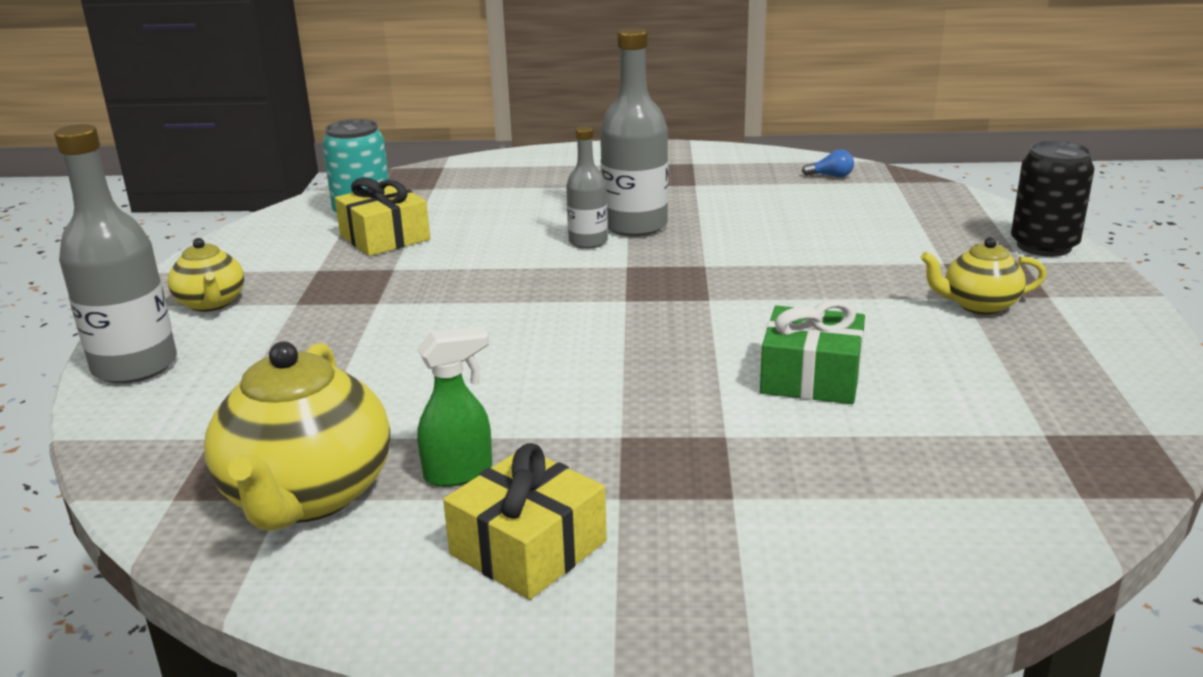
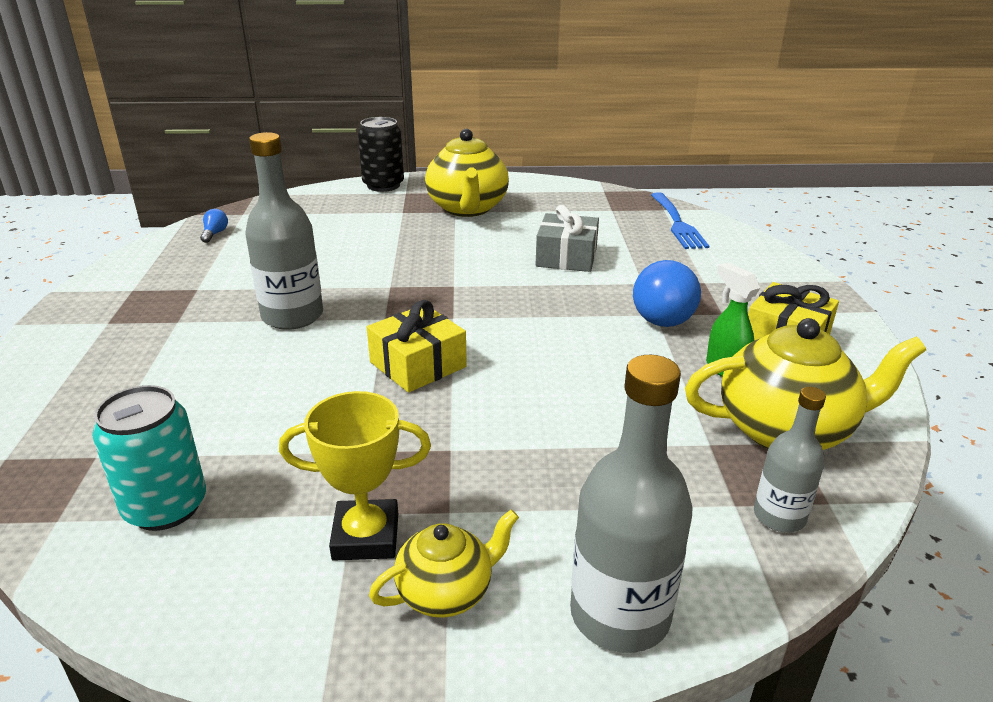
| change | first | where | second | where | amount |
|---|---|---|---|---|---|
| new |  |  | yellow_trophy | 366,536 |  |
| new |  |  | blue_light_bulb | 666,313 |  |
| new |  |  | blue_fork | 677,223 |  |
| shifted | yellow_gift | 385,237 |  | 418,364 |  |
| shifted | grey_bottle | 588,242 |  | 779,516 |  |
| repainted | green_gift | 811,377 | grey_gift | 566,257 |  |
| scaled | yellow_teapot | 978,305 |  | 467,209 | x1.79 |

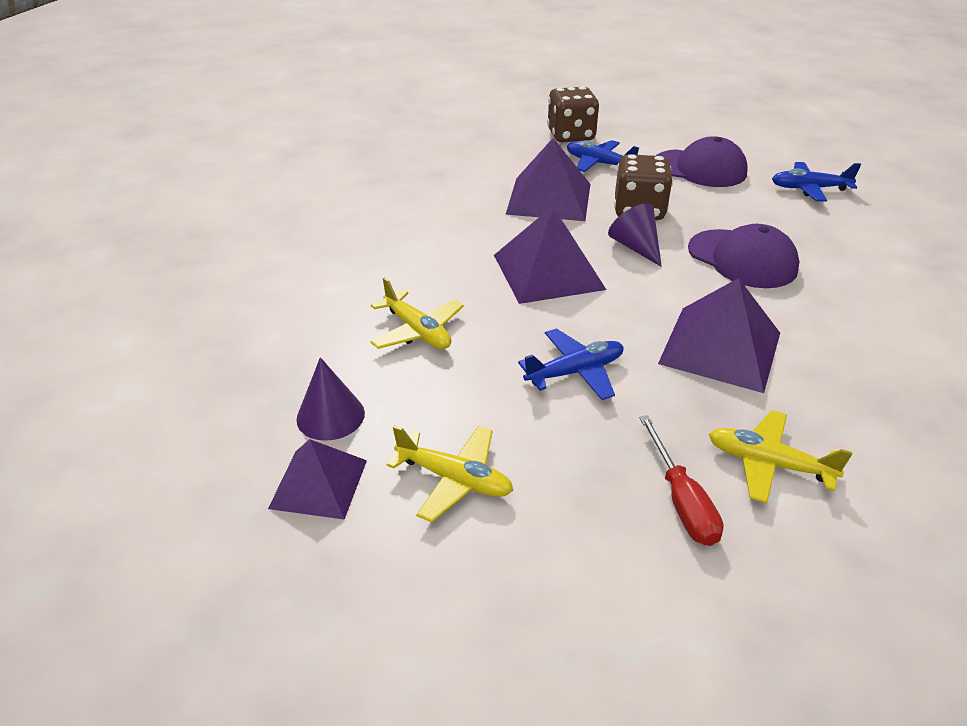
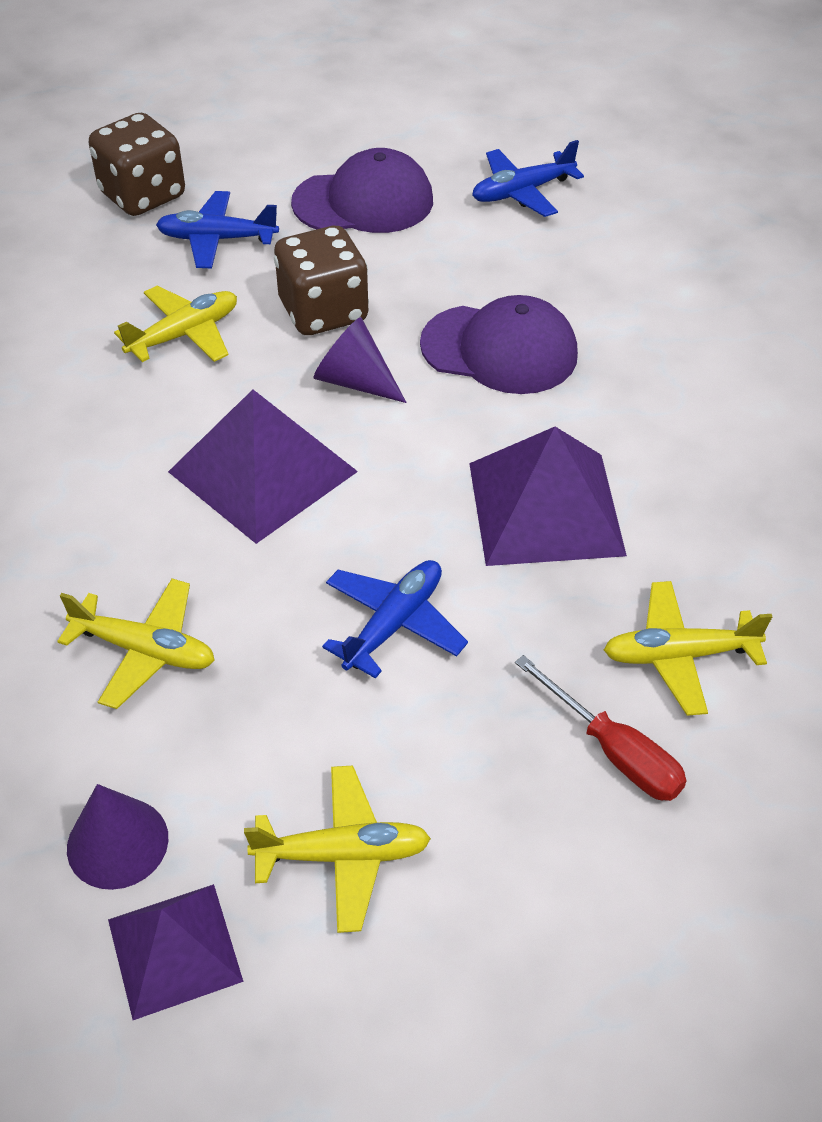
| change | first | where | second | where | amount |
|---|---|---|---|---|---|
| swapped | purple_pyramid | 549,198 | yellow_plane | 184,334 |  |

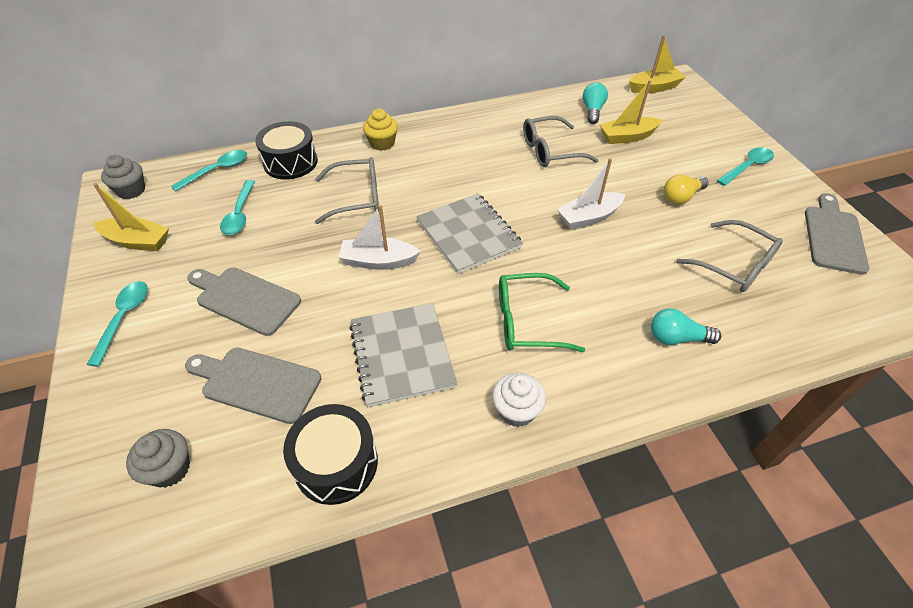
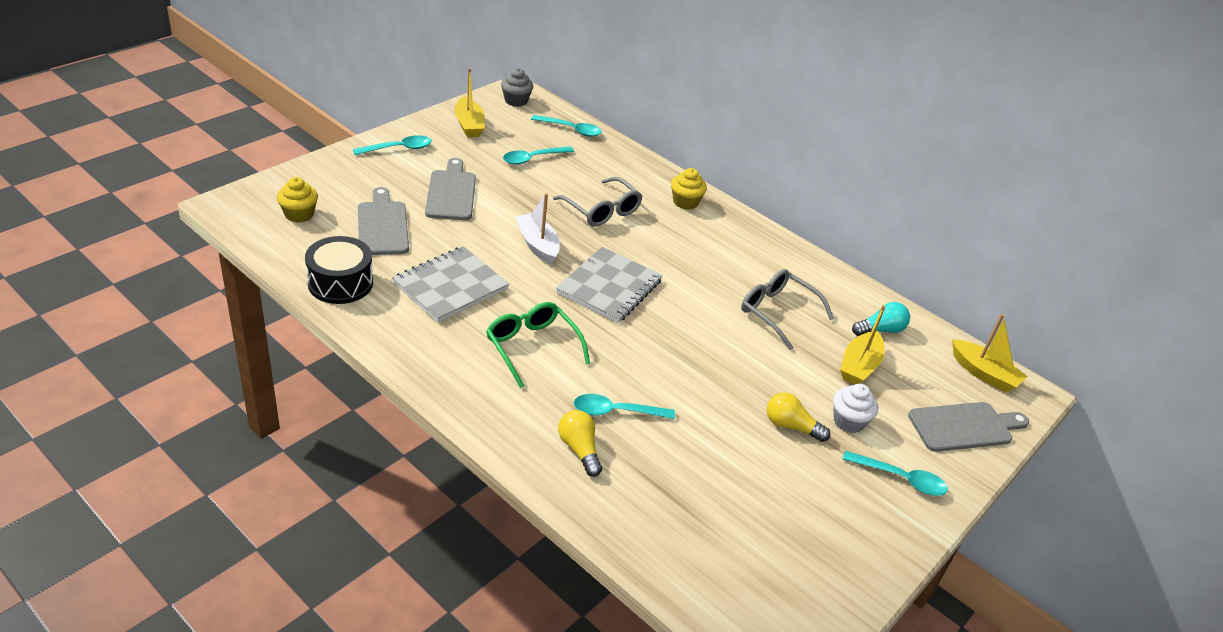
| change | first | where | second | where | amount |
|---|---|---|---|---|---|
| gone | black_drum | 290,162 |  |  |  |
| gone | white_boat | 588,217 |  |  |  |
| gone | grey_glasses | 734,265 |  |  |  |
| new |  |  | turquoise_spoon | 616,411 |  |
| shifted | white_cupcake | 516,411 |  | 848,421 |  |
| shifted | grey_cutting_board | 833,236 |  | 964,427 |  |
| repainted | grey_cupcake | 170,469 | yellow_cupcake | 299,214 |  |
| repainted | turquoise_light_bulb | 676,338 | yellow_light_bulb | 579,449 |  |
| rotated | yellow_boat | 627,137 |  | 859,366 | 105 degrees counterclockwise |

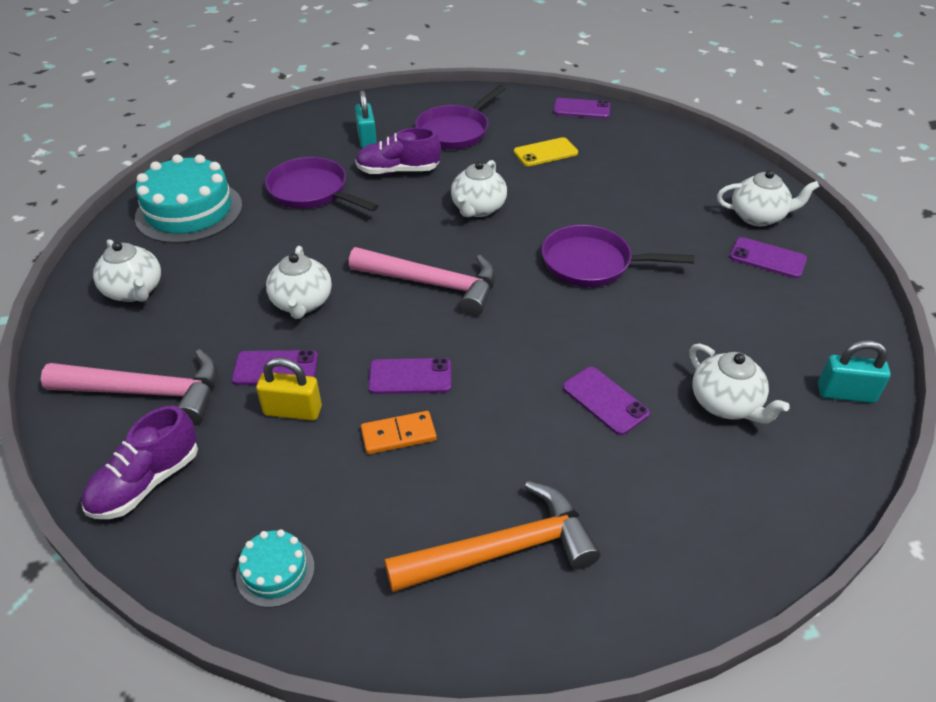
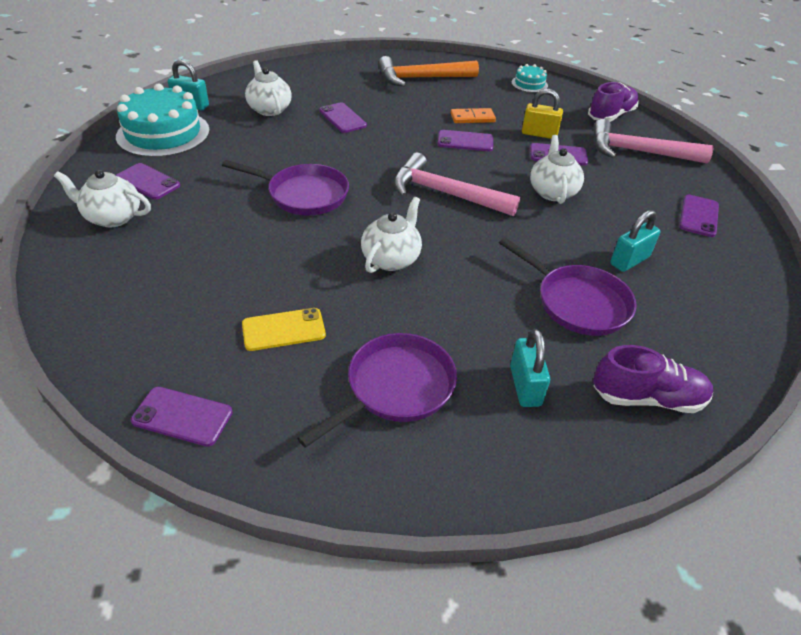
| change | first | where | second | where | amount |
|---|---|---|---|---|---|
| new |  |  | turquoise_padlock | 629,260 |  |
| shifted | turquoise_cake | 189,211 |  | 163,133 |  |
| shifted | purple_shoe | 398,171 |  | 647,398 |  |
| swapped | white_teapot | 134,291 | purple_phone | 699,216 |  |

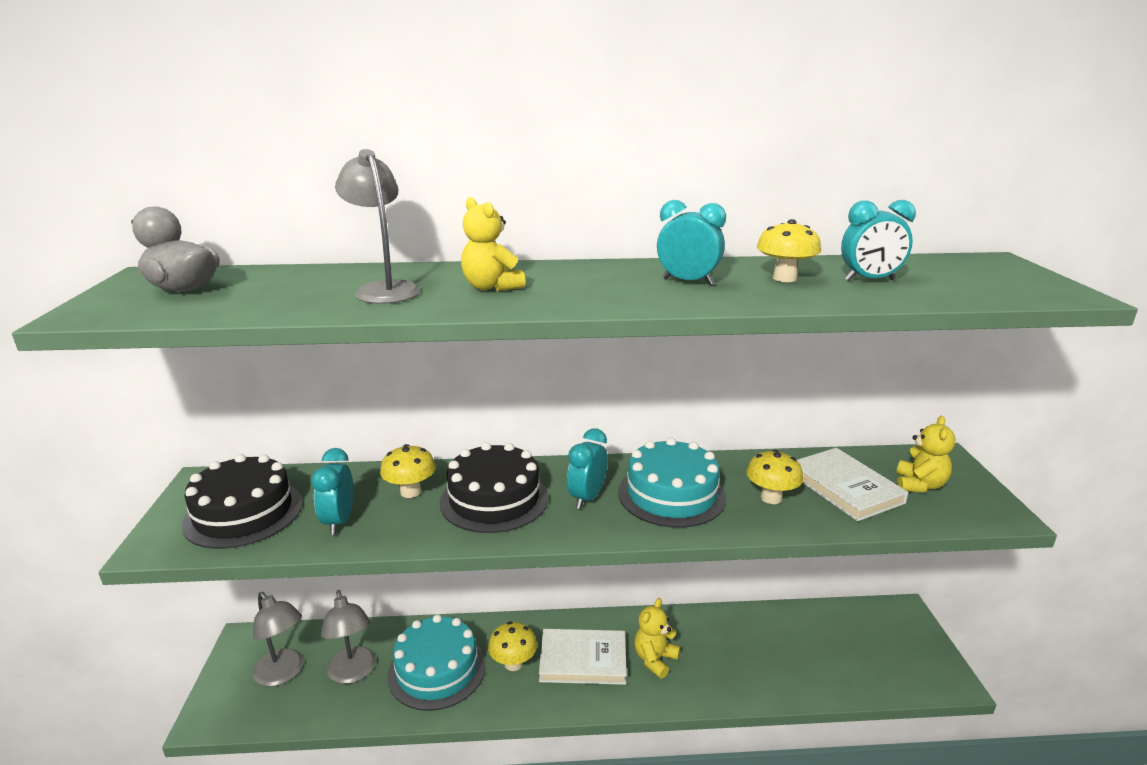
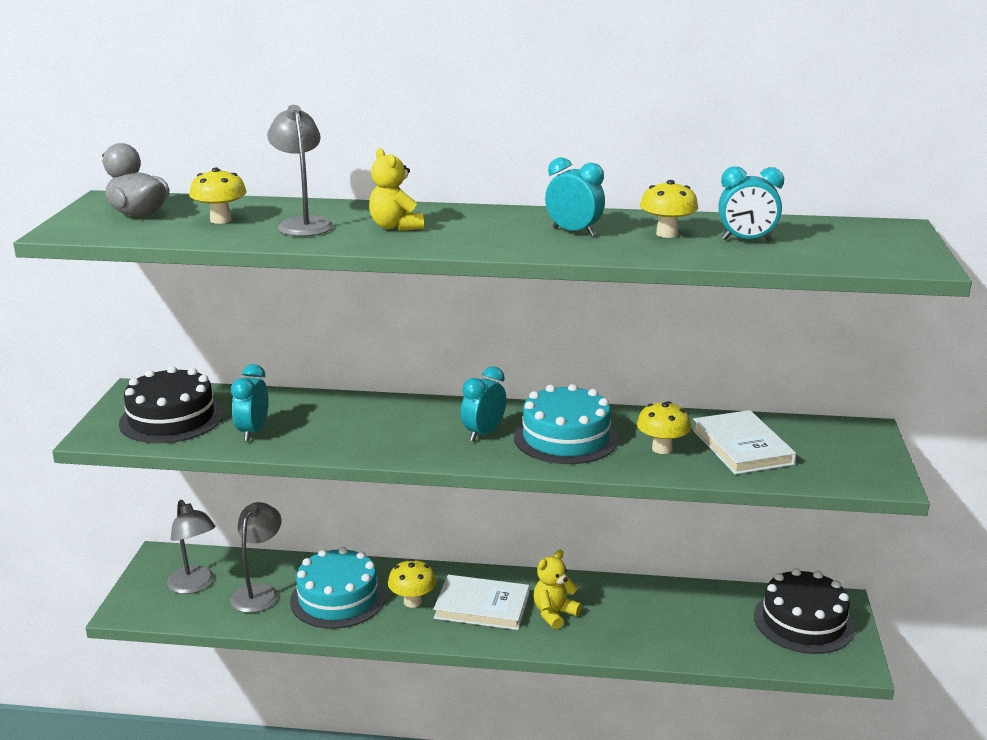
| change | first | where | second | where | amount |
|---|---|---|---|---|---|
| gone | yellow_teddy_bear | 919,485 |  |  |  |
| shifted | yellow_mushroom | 410,492 |  | 220,220 |  |
| shifted | black_cake | 494,499 |  | 803,622 |  |
| rotated | grey_lamp | 353,673 |  | 259,592 | 150 degrees counterclockwise |

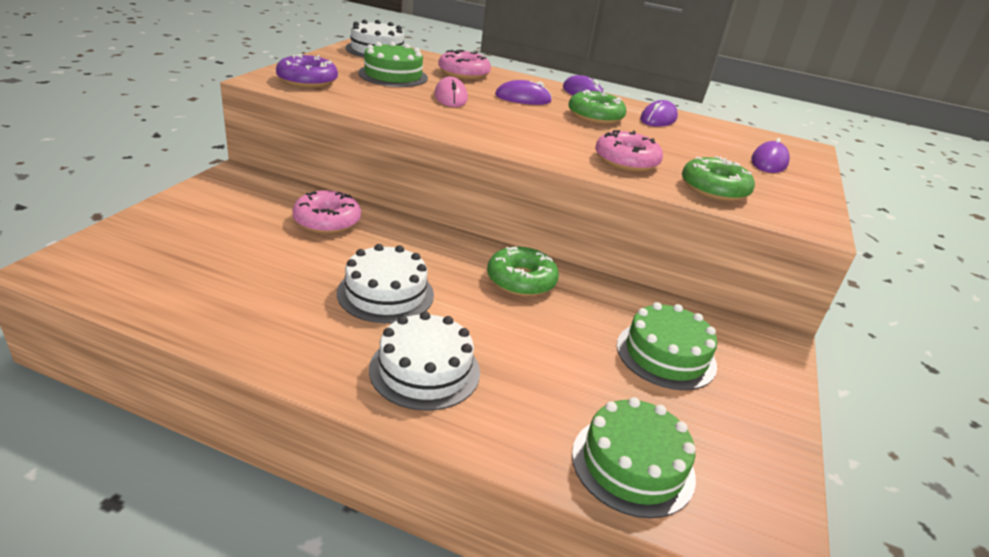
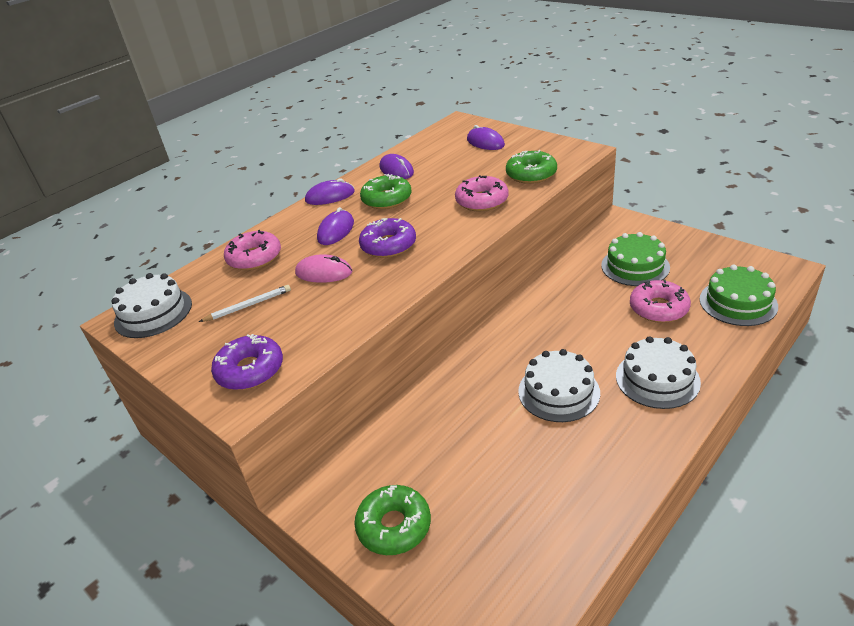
| change | first | where | second | where | amount |
|---|---|---|---|---|---|
| new |  |  | purple_donut | 388,245 |  |
| shifted | pink_donut | 327,221 |  | 658,308 |  |
| shifted | green_donut | 521,280 |  | 394,526 |  |
| swapped | green_cake | 393,75 | white_pencil | 248,306 |  |

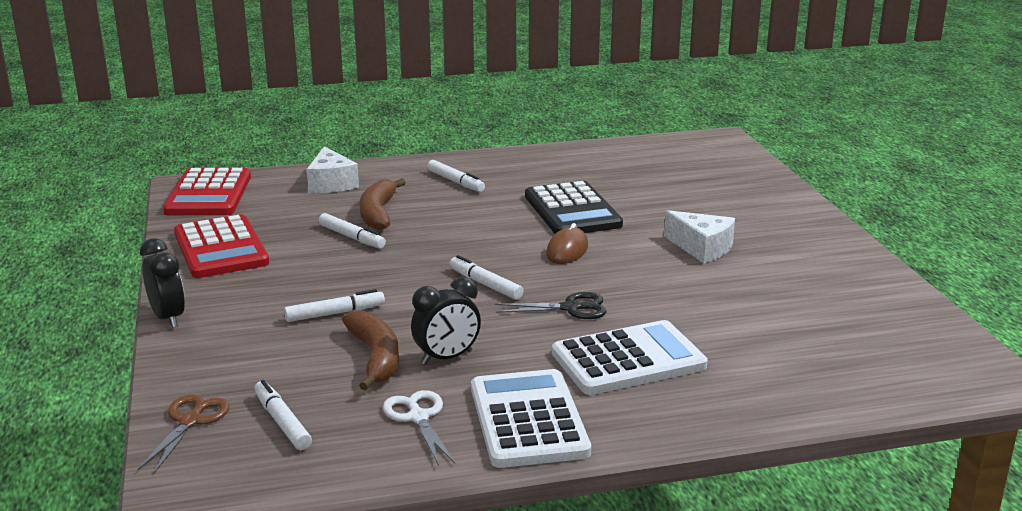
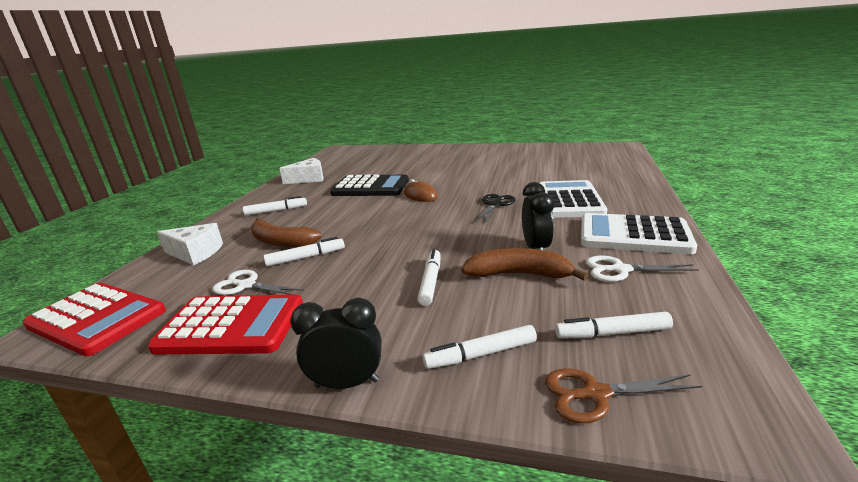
| change | first | where | second | where | amount |
|---|---|---|---|---|---|
| new |  |  | white_scissors | 246,285 |  |
| shifted | white_marker | 485,285 |  | 481,354 |  |
| shifted | white_cheese | 702,248 |  | 309,179 |  |
| rotated | brown_scissors | 190,421 |  | 595,394 | 45 degrees counterclockwise |

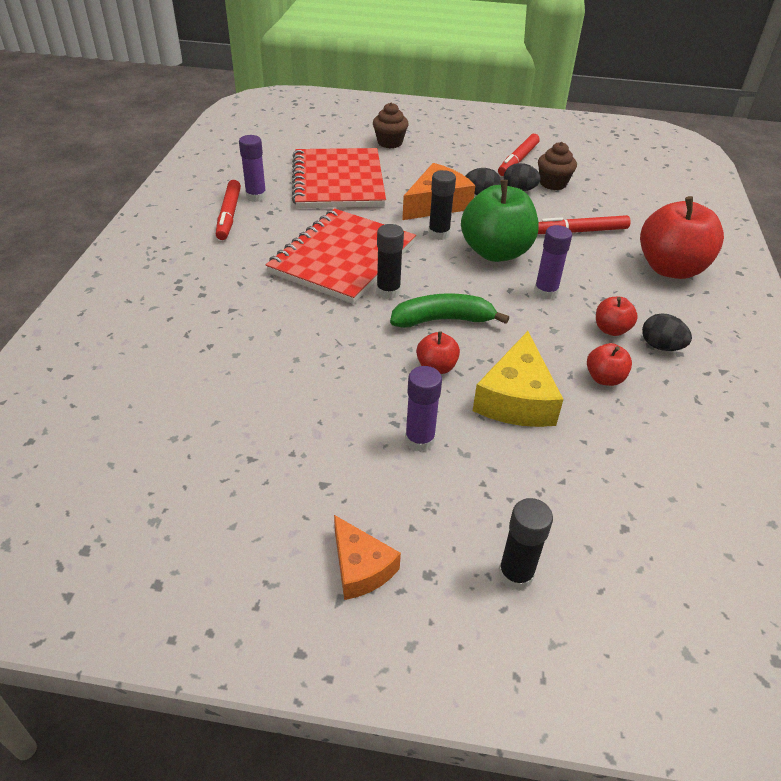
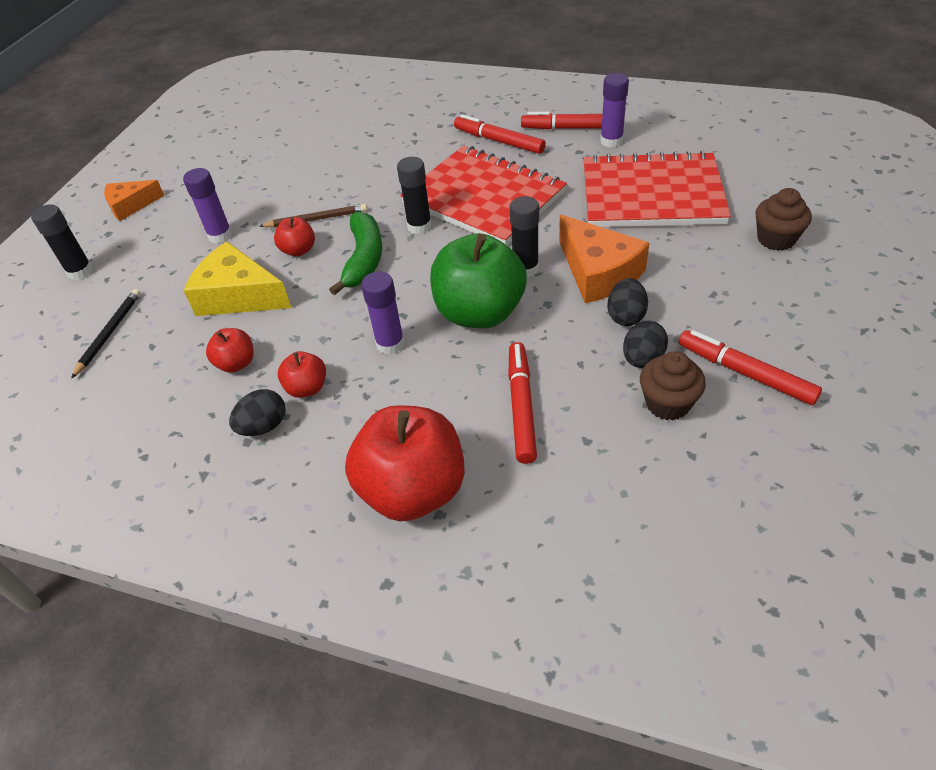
| change | first | where | second | where | amount |
|---|---|---|---|---|---|
| new |  |  | black_pencil | 109,333 |  |
| new |  |  | brown_pencil | 316,219 |  |
| new |  |  | red_marker | 499,141 |  |

